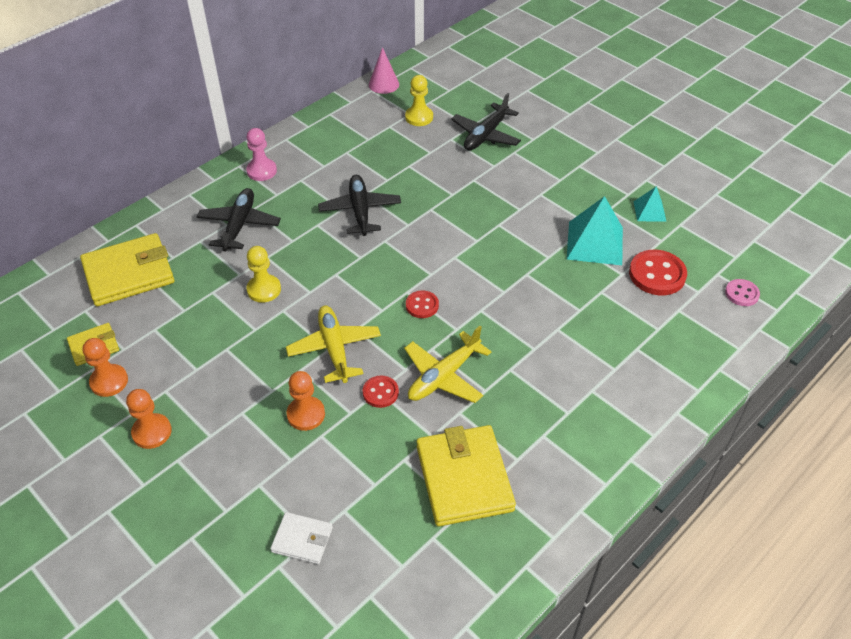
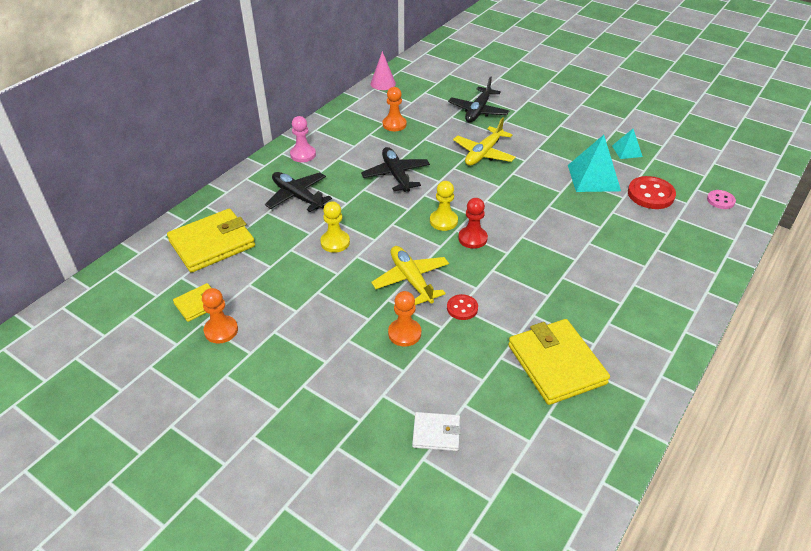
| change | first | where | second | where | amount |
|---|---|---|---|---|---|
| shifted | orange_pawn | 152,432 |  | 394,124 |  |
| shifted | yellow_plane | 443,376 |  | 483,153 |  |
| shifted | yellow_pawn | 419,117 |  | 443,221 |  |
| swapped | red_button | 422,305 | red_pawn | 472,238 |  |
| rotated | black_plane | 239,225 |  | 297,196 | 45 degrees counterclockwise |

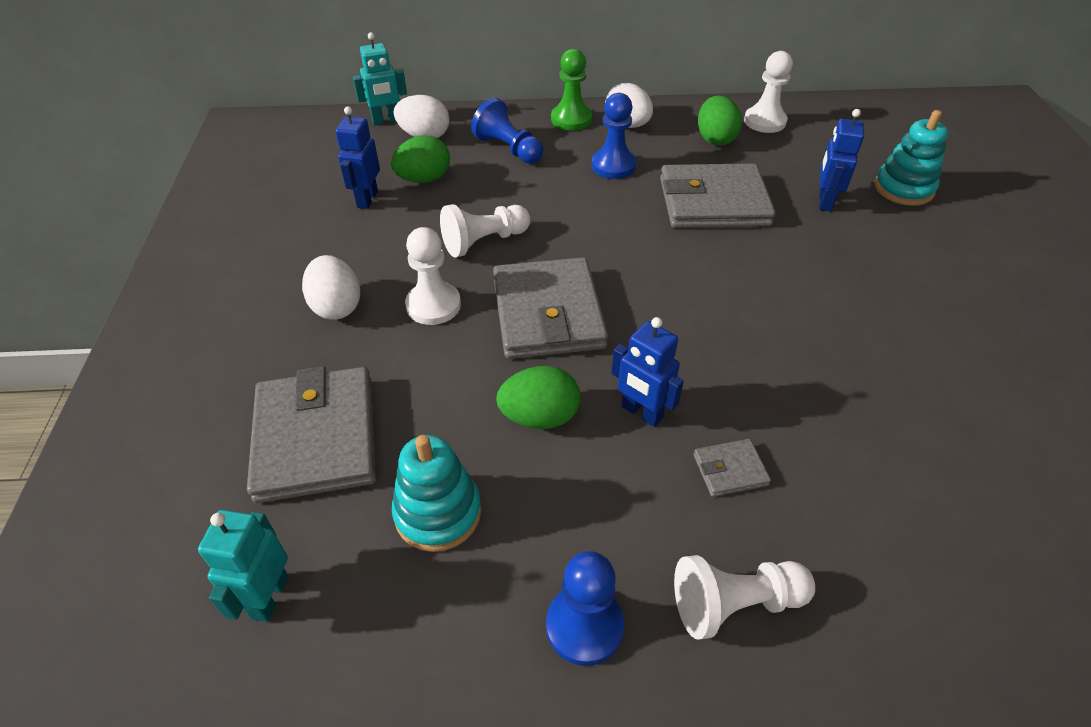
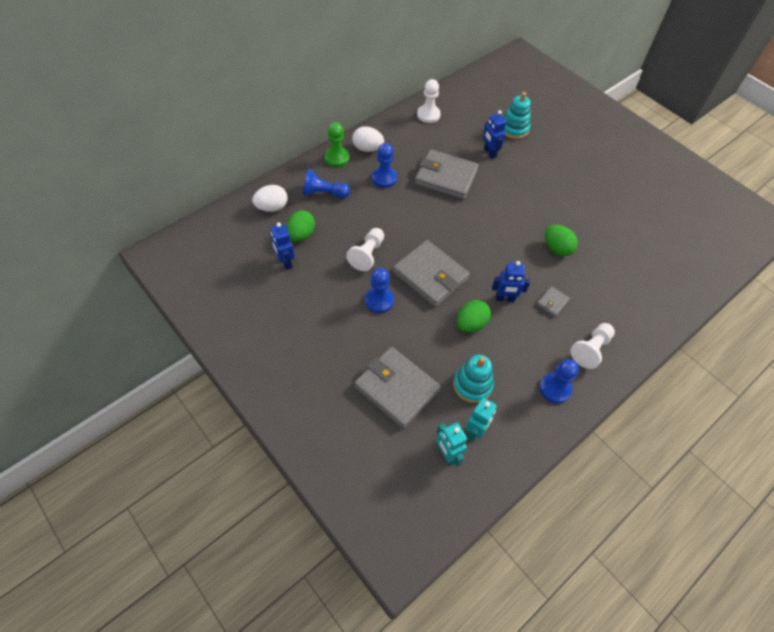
| change | first | where | second | where | amount |
|---|---|---|---|---|---|
| gone | white_egg | 336,306 |  |  |  |
| shifted | turquoise_robot | 386,121 |  | 475,431 |  |
| shifted | green_egg | 715,139 |  | 557,248 |  |
| repainted | white_pawn | 433,305 | blue_pawn | 379,300 |  |
| rotated | grey_wallet | 713,202 |  | 446,177 | 60 degrees clockwise |

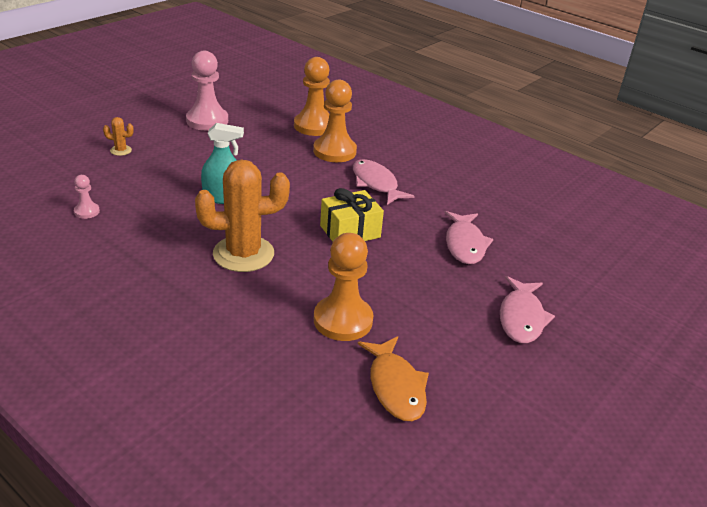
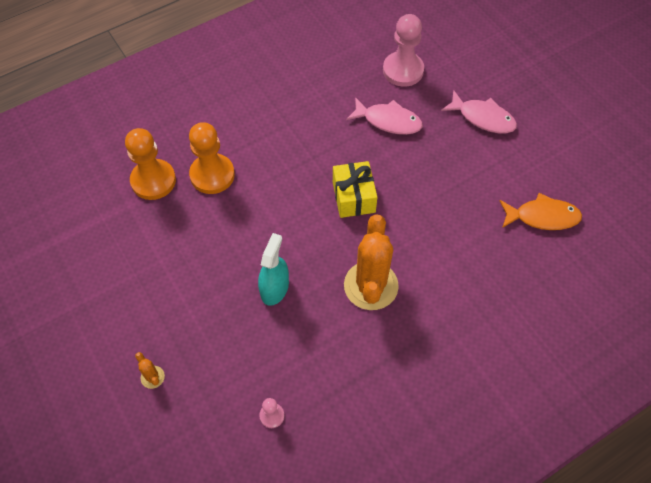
| change | first | where | second | where | amount |
|---|---|---|---|---|---|
| gone | orange_pawn | 343,320 |  |  |  |
| gone | pink_fish | 376,183 |  |  |  |
| shifted | pink_pawn | 207,121 |  | 403,70 |  |
| rotated | orange_cactus | 121,150 |  | 152,377 | 60 degrees counterclockwise |

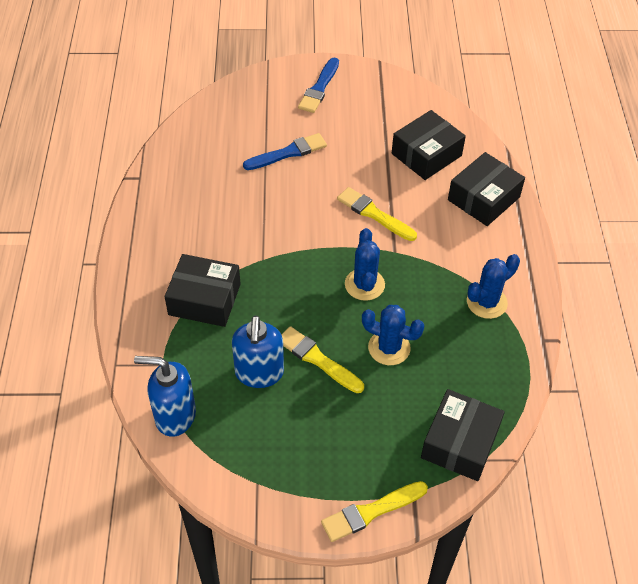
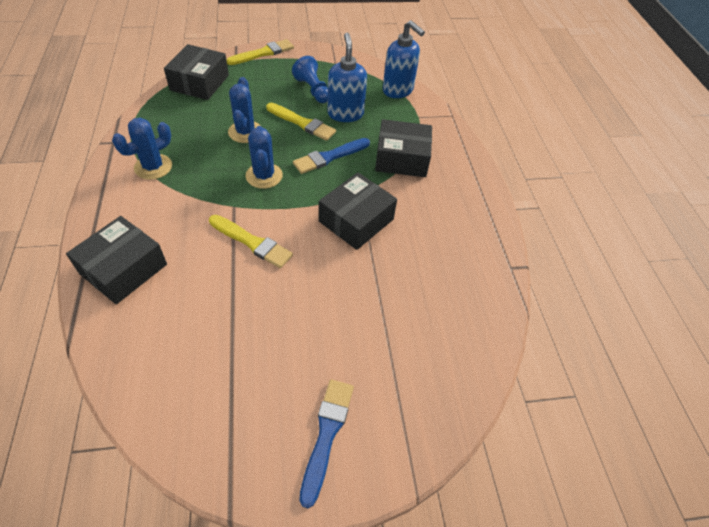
| change | first | where | second | where | amount |
|---|---|---|---|---|---|
| new |  |  | blue_pawn | 313,90 |  |
| shifted | blue_brush | 288,153 |  | 329,157 |  |
| shifted | black_box | 426,155 |  | 356,220 |  |
| rotated | blue_soap_dispenser | 175,416 |  | 398,90 | 45 degrees clockwise |
| rotated | blue_cactus | 389,348 |  | 245,132 | 75 degrees clockwise |

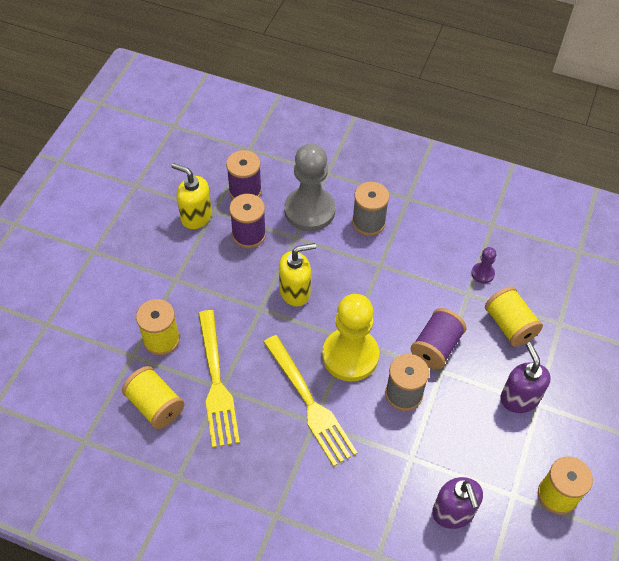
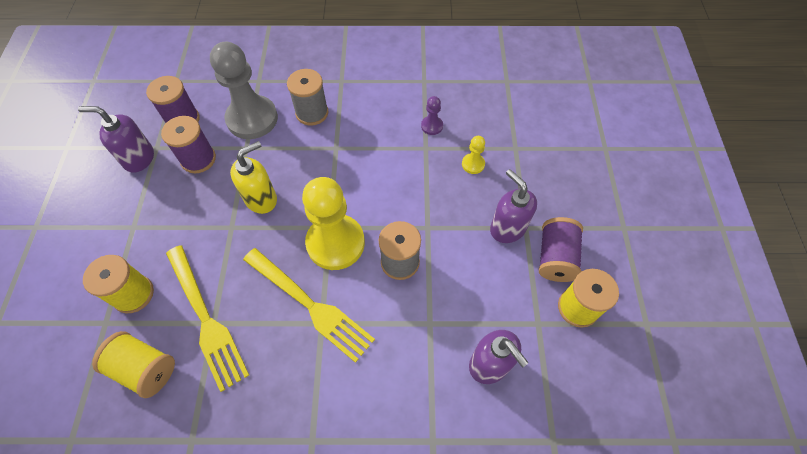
| change | first | where | second | where | amount |
|---|---|---|---|---|---|
| shifted | purple_spool | 436,347 |  | 555,258 |  |
| swapped | yellow_spool | 509,325 | yellow_pawn | 473,164 |  |
| repainted | yellow_soap_dispenser | 196,216 | purple_soap_dispenser | 139,158 |  |

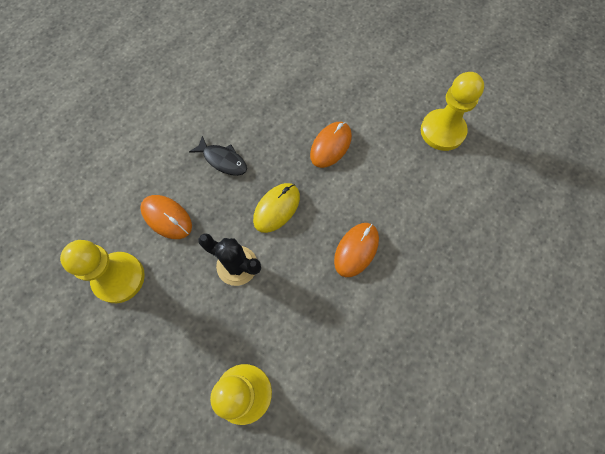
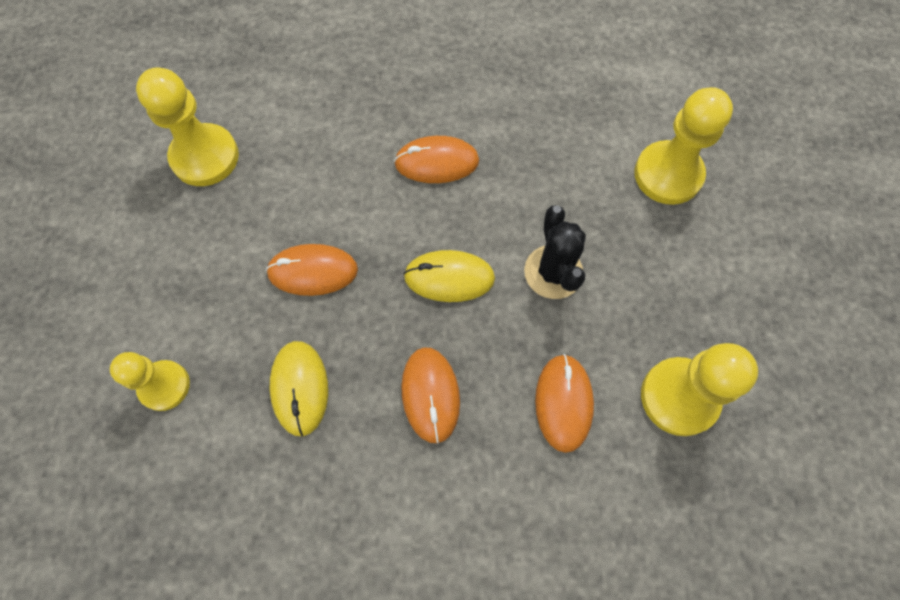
| change | first | where | second | where | amount |
|---|---|---|---|---|---|
| new |  |  | yellow_pawn | 164,386 |  |
| new |  |  | yellow_mouse | 300,388 |  |
| swapped | black_fish | 223,160 | orange_mouse | 430,394 |  |

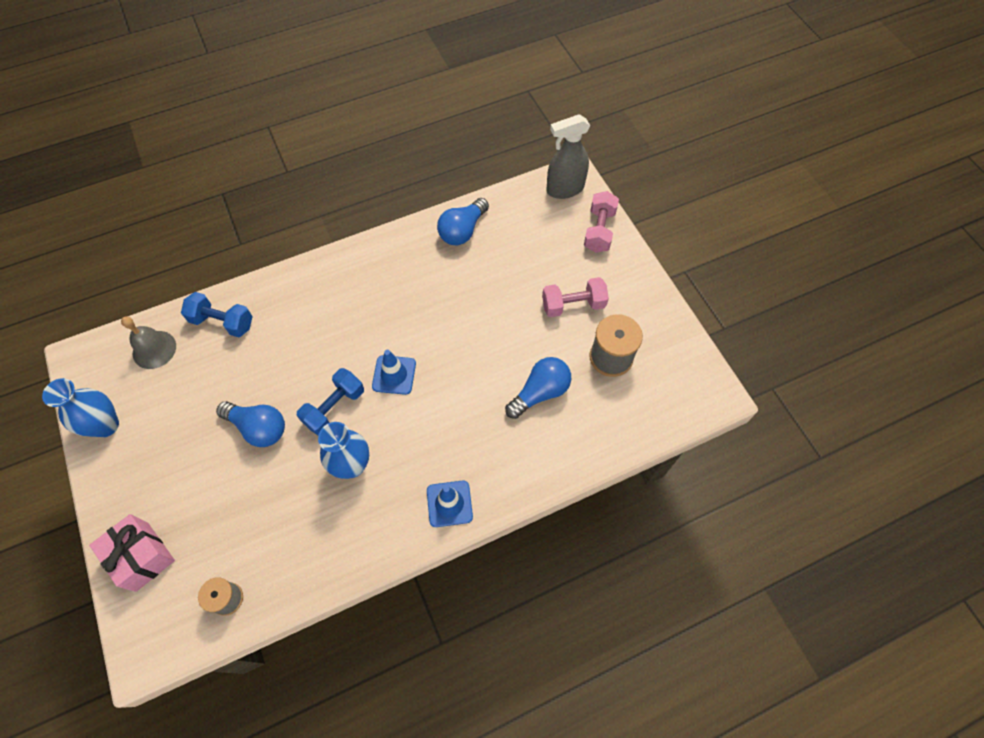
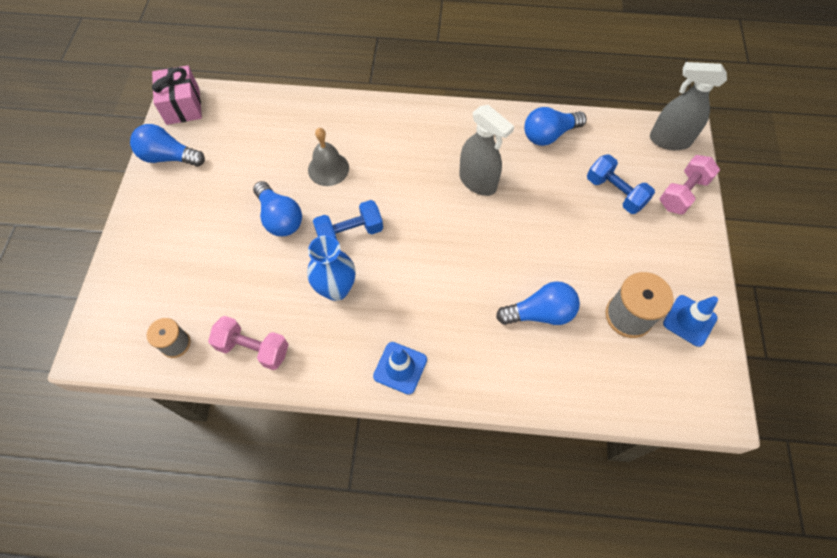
| change | first | where | second | where | amount |
|---|---|---|---|---|---|
| new |  |  | grey_spray_bottle | 478,182 |  |
| shifted | pink_gift | 142,556 |  | 183,106 |  |
| shifted | grey_bell | 154,349 |  | 328,169 |  |
| shifted | blue_dumbbell | 222,322 |  | 615,192 |  |
| shifted | blue_traffic_cone | 394,375 |  | 689,320 |  |
| shifted | pink_dumbbell | 573,305 |  | 253,348 |  |
| swapped | blue_vase | 106,425 | blue_light_bulb | 169,157 |  |

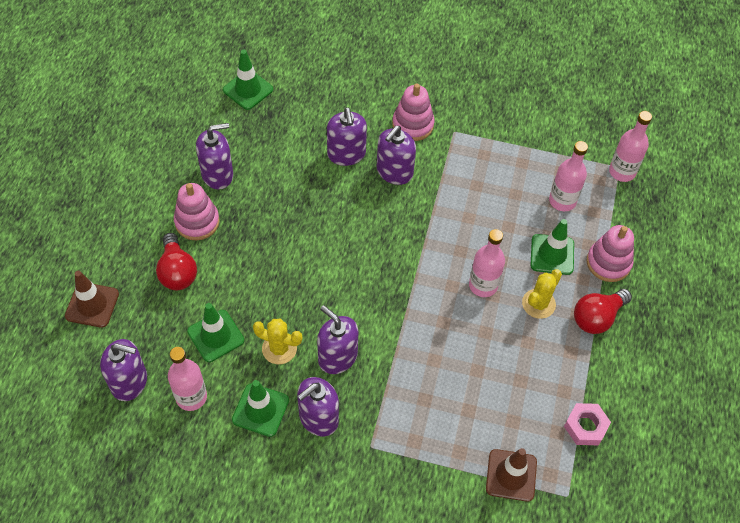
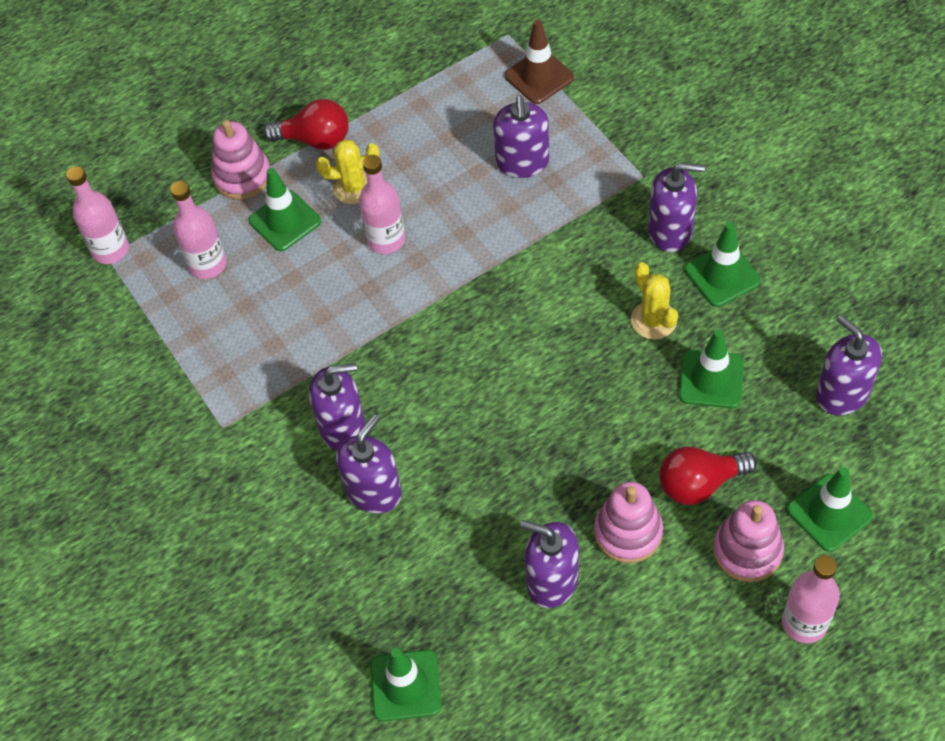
| change | first | where | second | where | amount |
|---|---|---|---|---|---|
| gone | pink_nut | 585,426 |  |  |  |
| shifted | pink_bottle | 191,397 |  | 804,623 |  |
| shifted | purple_soap_dispenser | 337,357 |  | 522,162 |  |
| shifted | pink_stacking_toy | 413,125 |  | 747,550 |  |
| repainted | brown_traffic_cone | 92,305 | green_traffic_cone | 829,513 |  |
| rotated | red_light_bulb | 177,272 |  | 699,483 | 135 degrees counterclockwise |

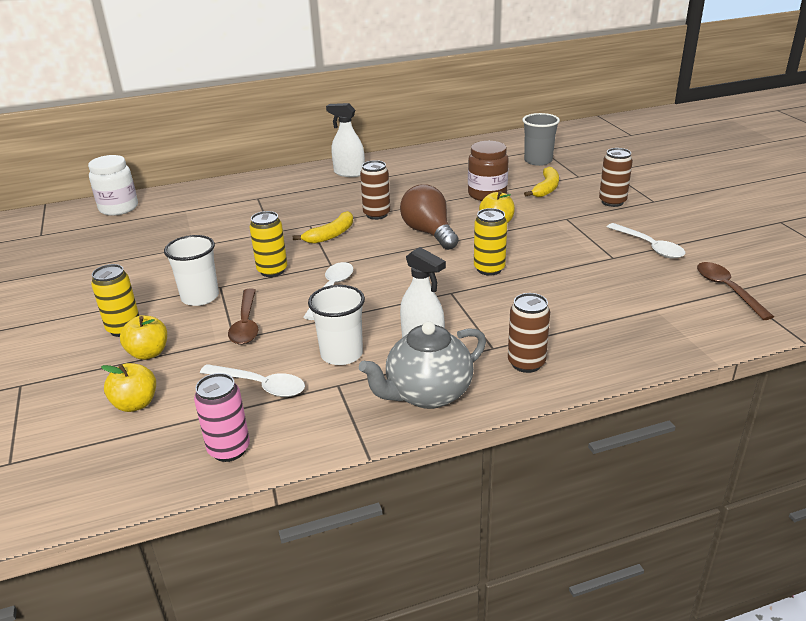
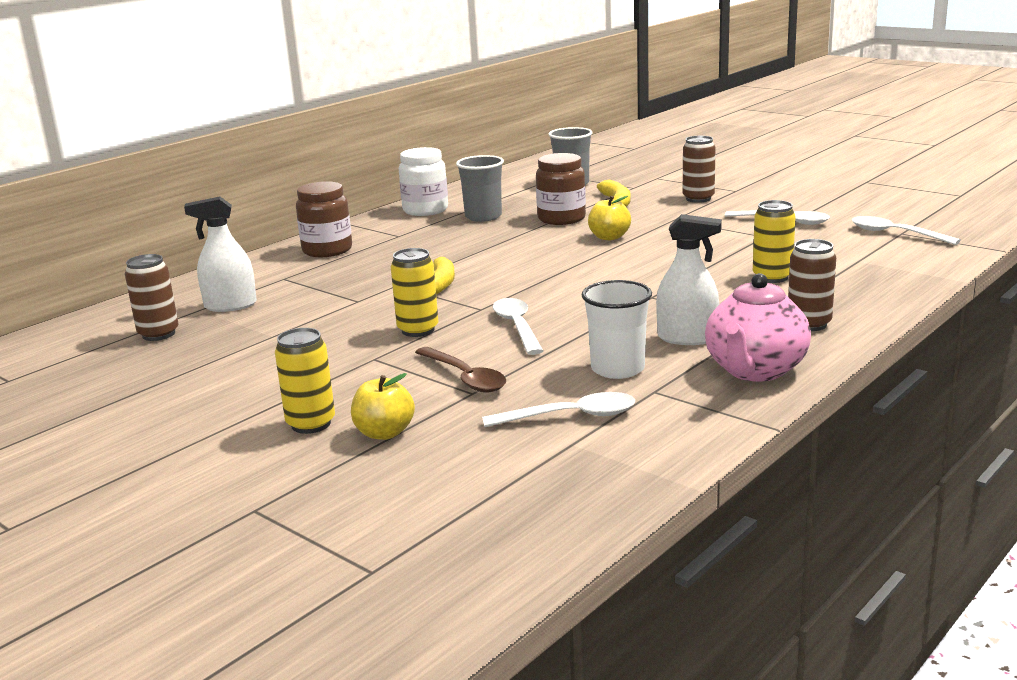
| change | first | where | second | where | amount |
|---|---|---|---|---|---|
| gone | yellow_apple | 135,404 |  |  |  |
| gone | white_cup | 200,297 |  |  |  |
| gone | pink_can | 229,449 |  |  |  |
| gone | brown_light_bulb | 429,233 |  |  |  |
| new |  |  | brown_jar | 327,250 |  |
| new |  |  | grey_cup | 483,217 |  |
| shifted | white_jar | 119,208 |  | 425,210 |  |
| shifted | white_spray_bottle | 349,173 |  | 230,306 |  |
| shifted | brown_can | 376,214 |  | 158,334 |  |
| shifted | yellow_can | 489,269 |  | 772,277 |  |
| repainted | grey_teapot | 427,394 | pink_teapot | 755,370 |  |
| repainted | brown_spoon | 727,289 | white_spoon | 895,234 |  |

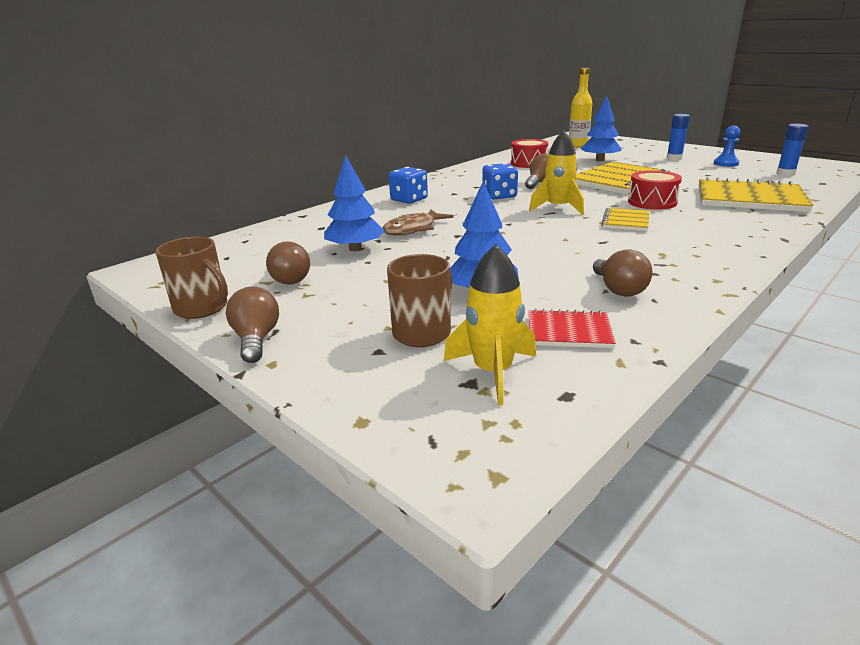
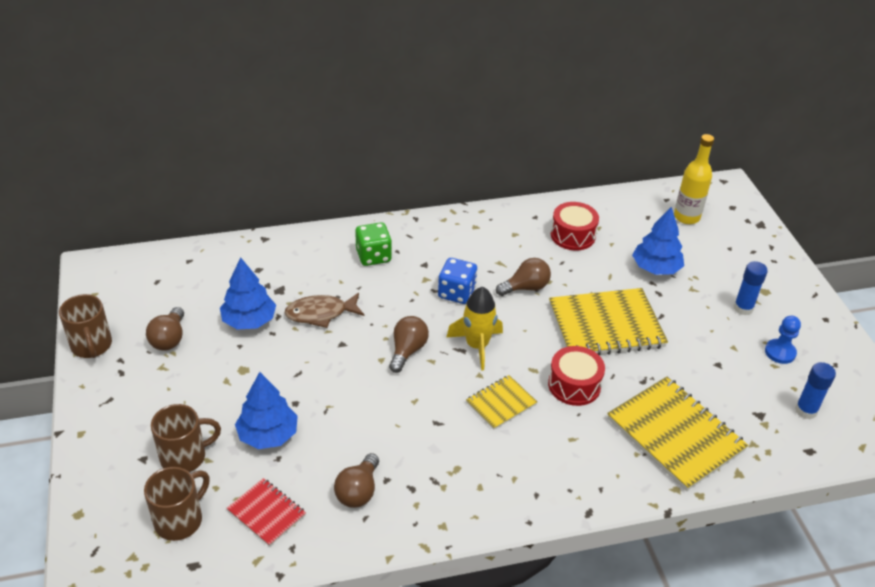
| change | first | where | second | where | amount |
|---|---|---|---|---|---|
| shifted | brown_light_bulb | 256,339 |  | 407,351 |  |
| swapped | yellow_rocket | 493,372 | brown_mug | 180,520 |  |
| repainted | blue_dice | 409,200 | green_dice | 373,256 |  |

